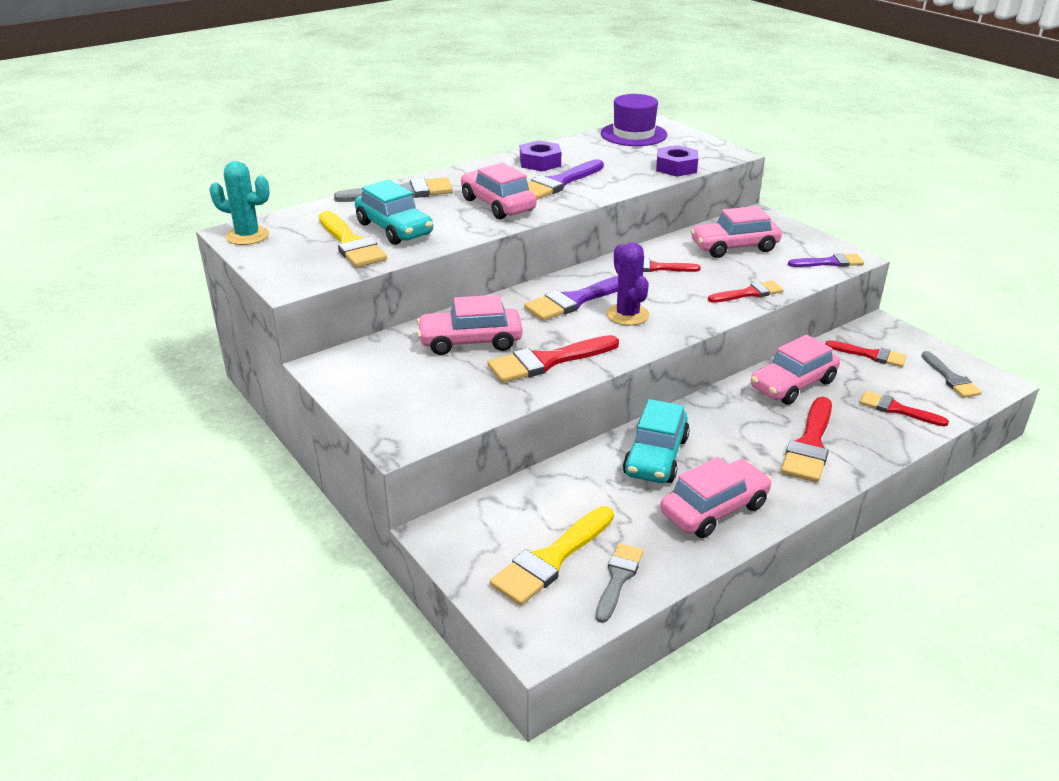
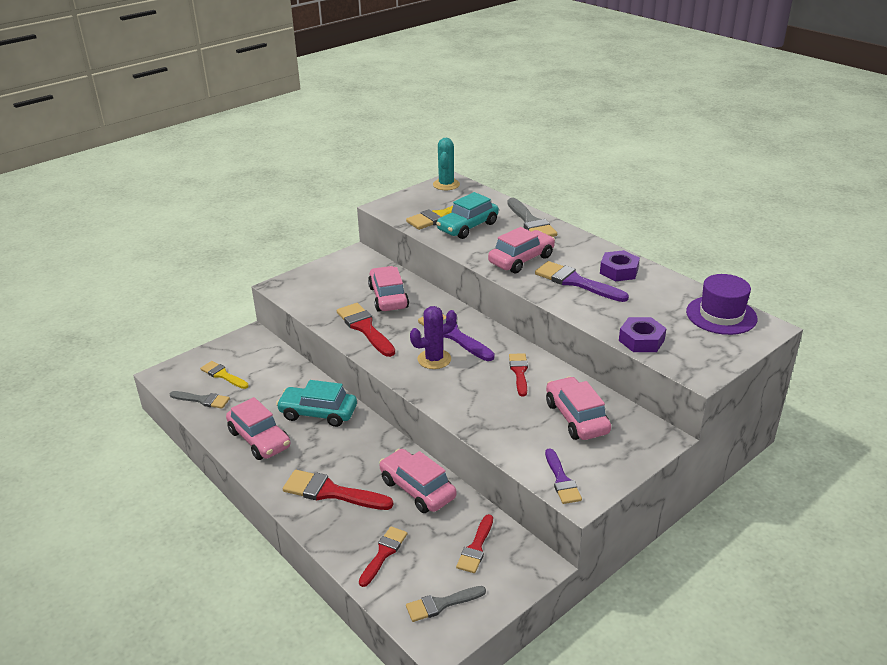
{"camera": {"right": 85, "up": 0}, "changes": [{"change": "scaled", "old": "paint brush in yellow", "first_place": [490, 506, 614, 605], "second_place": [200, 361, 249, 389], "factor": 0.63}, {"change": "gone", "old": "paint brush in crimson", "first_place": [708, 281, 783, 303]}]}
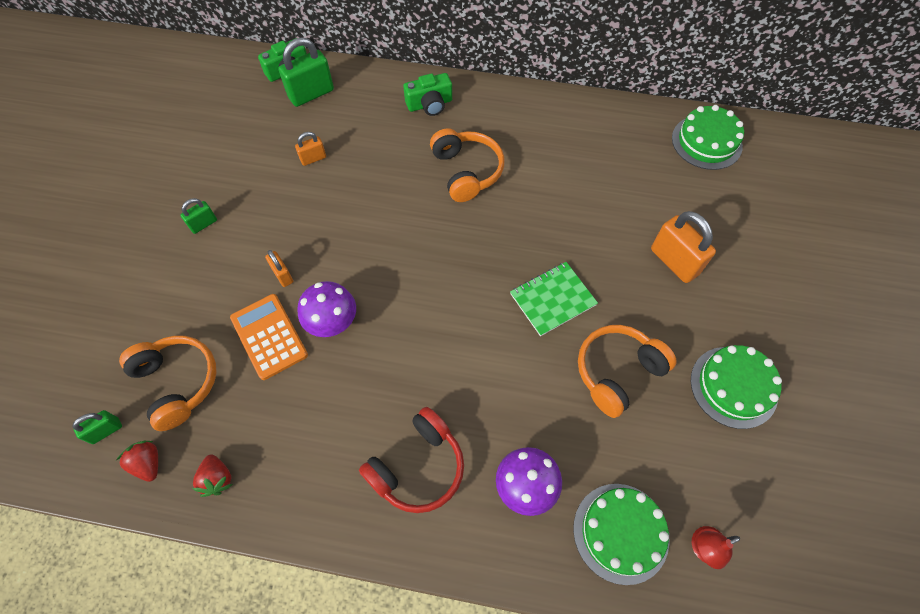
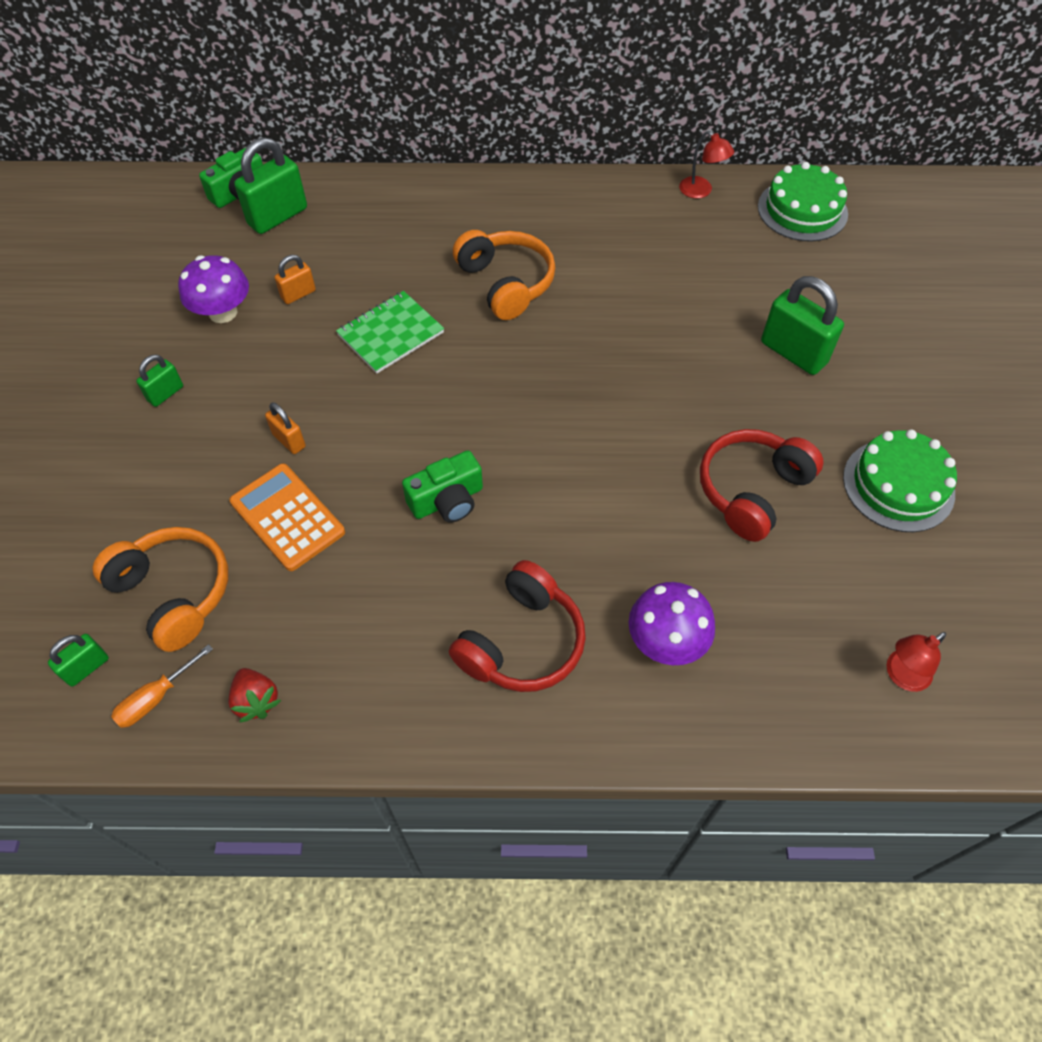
{"camera": {"right": -10, "up": -5}, "changes": [{"change": "swapped", "old": "strawberry in crimson", "new": "flat screwdriver in orange", "first_place": [116, 440, 158, 482], "second_place": [111, 644, 213, 728]}, {"change": "shifted", "old": "toadstool in royal purple", "first_place": [297, 281, 356, 337], "second_place": [178, 255, 249, 323]}, {"change": "shifted", "old": "notepad in leaf-green", "first_place": [510, 262, 598, 336], "second_place": [336, 291, 444, 373]}, {"change": "shifted", "old": "photo camera in leaf-green", "first_place": [403, 73, 452, 116], "second_place": [402, 450, 483, 523]}, {"change": "new", "new": "lamp in crimson", "second_place": [679, 131, 734, 199]}, {"change": "repainted", "old": "headset in orange", "new": "headset in crimson", "first_place": [578, 325, 677, 418], "second_place": [700, 429, 824, 542]}, {"change": "repainted", "old": "padlock in orange", "new": "padlock in leaf-green", "first_place": [651, 211, 716, 283], "second_place": [761, 276, 844, 375]}, {"change": "gone", "old": "gateau in leaf-green", "first_place": [573, 484, 670, 585]}]}
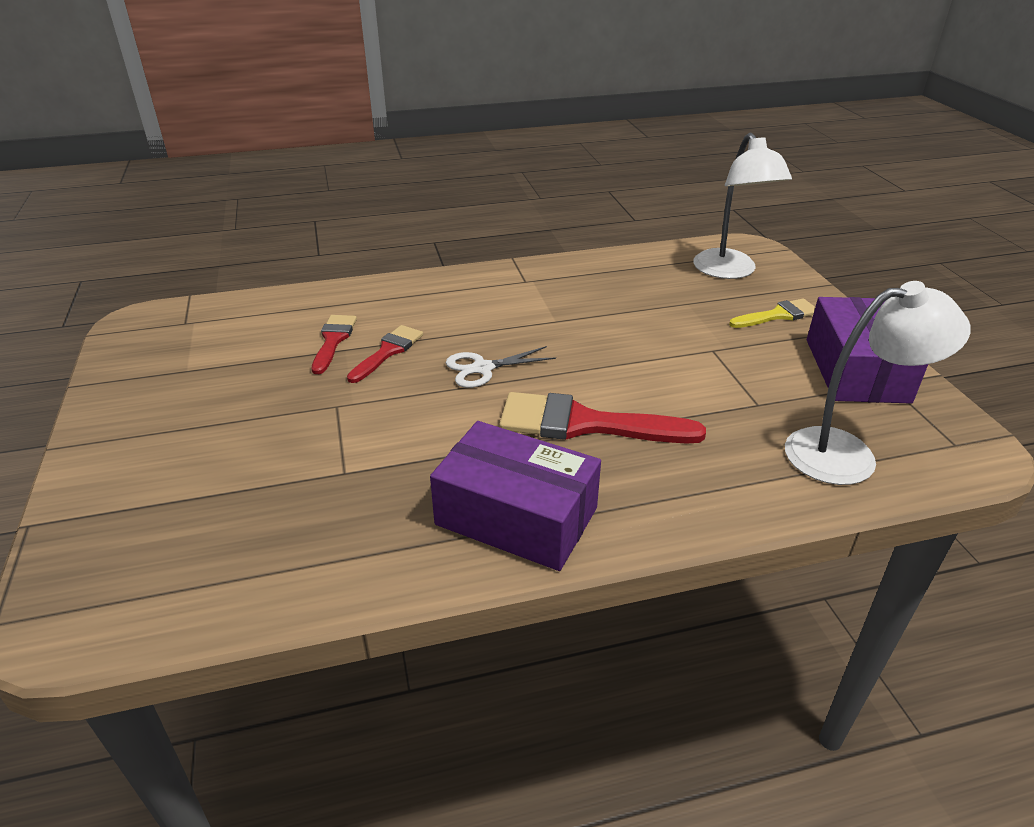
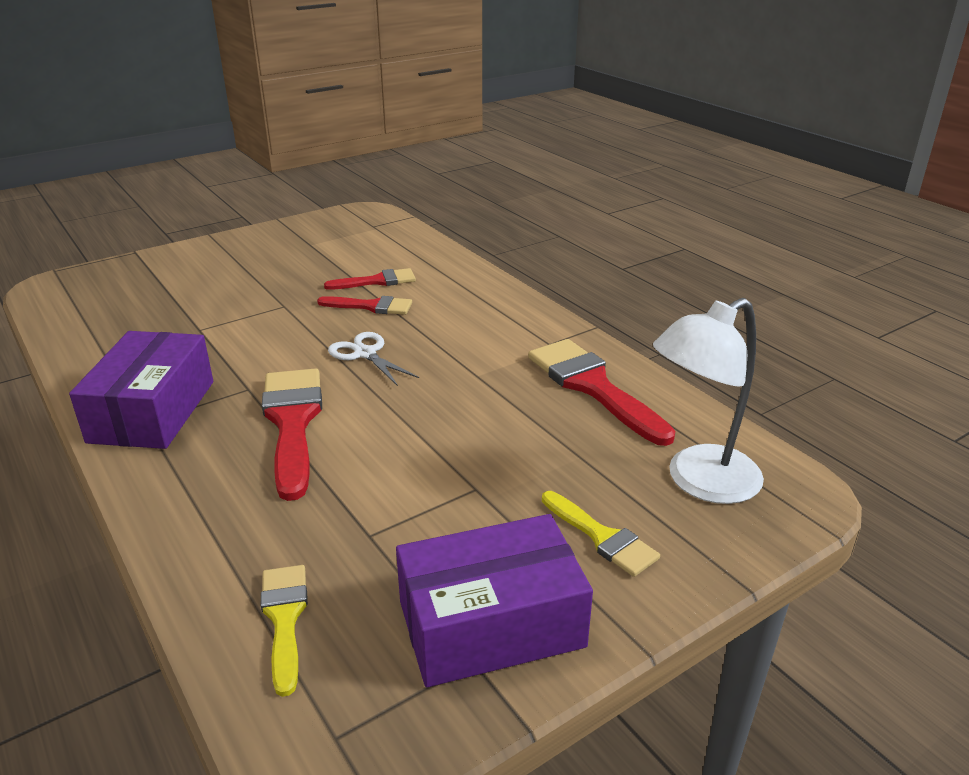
{"camera": {"right": 70, "up": -5}, "changes": [{"change": "swapped", "old": "lamp in white", "new": "paint brush in yellow", "first_place": [785, 281, 971, 485], "second_place": [261, 565, 308, 697]}, {"change": "new", "new": "paint brush in crimson", "second_place": [528, 339, 675, 446]}]}
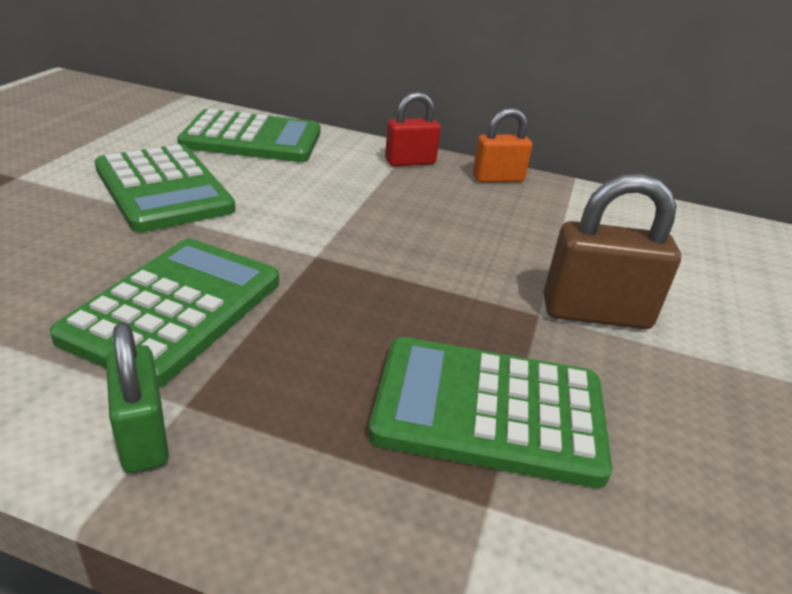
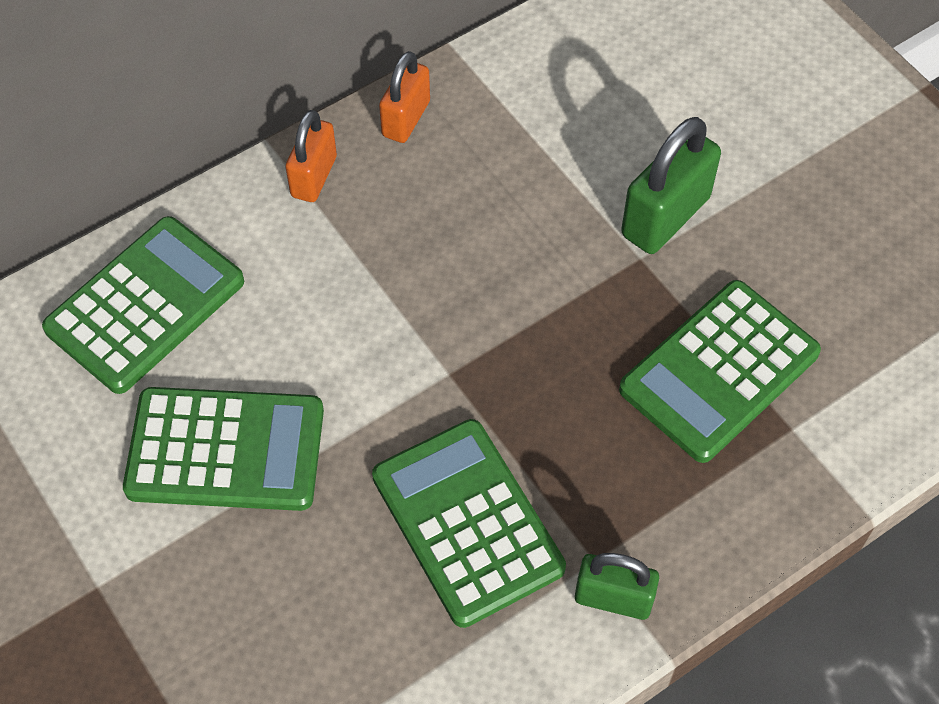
{"camera": {"right": -50, "up": 25}, "changes": [{"change": "repainted", "old": "padlock in crimson", "new": "padlock in orange", "first_place": [385, 92, 441, 167], "second_place": [286, 110, 337, 202]}, {"change": "repainted", "old": "padlock in brown", "new": "padlock in leaf-green", "first_place": [543, 173, 681, 329], "second_place": [621, 117, 721, 254]}]}
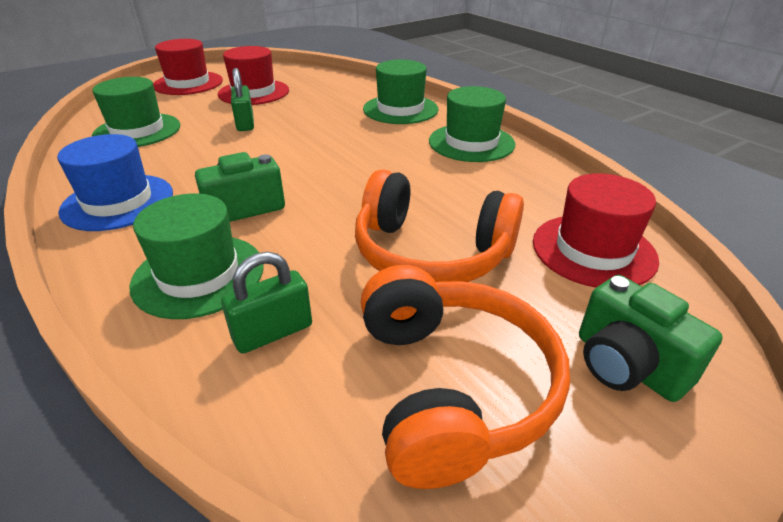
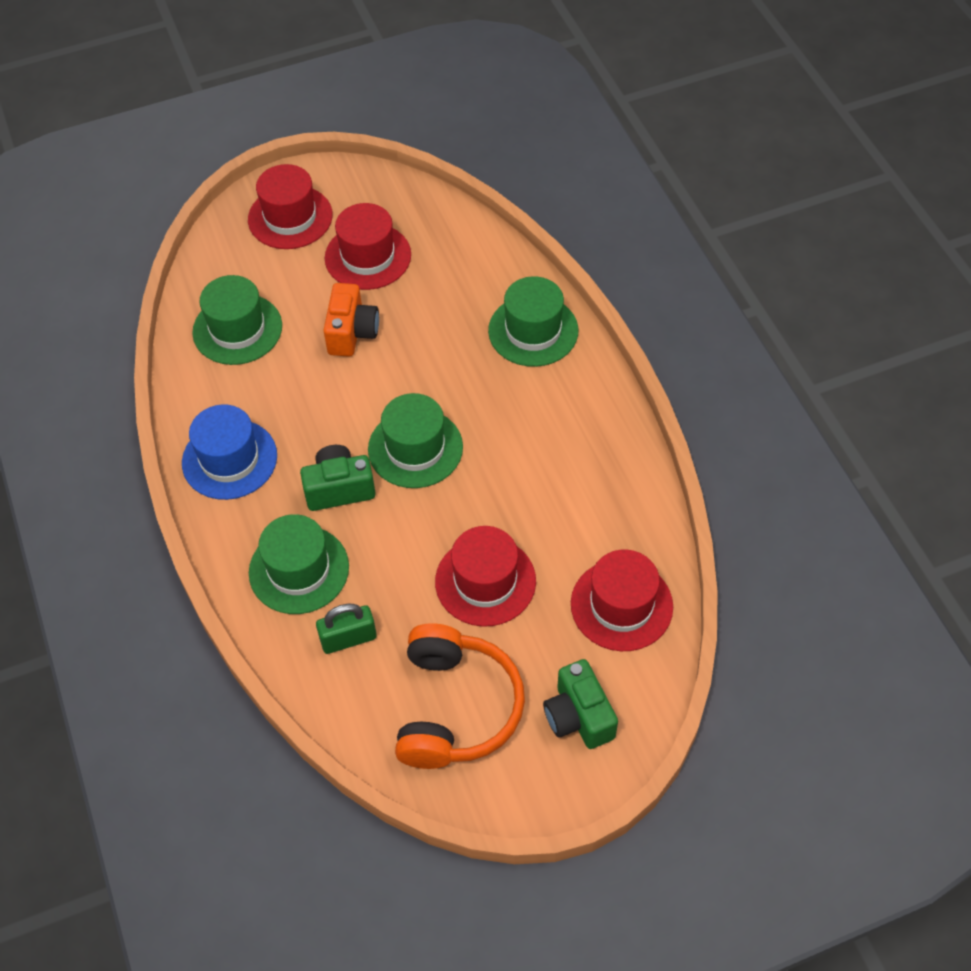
{"camera": {"right": 15, "up": 20}, "changes": [{"change": "swapped", "old": "padlock in leaf-green", "new": "photo camera in orange", "first_place": [231, 68, 254, 131], "second_place": [323, 283, 379, 357]}, {"change": "shifted", "old": "top hat in leaf-green", "first_place": [429, 86, 515, 162], "second_place": [368, 393, 463, 488]}, {"change": "swapped", "old": "headset in orange", "new": "top hat in crimson", "first_place": [355, 170, 524, 282], "second_place": [435, 526, 536, 627]}]}
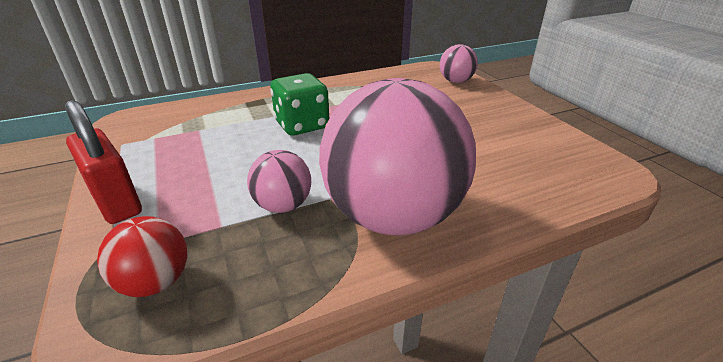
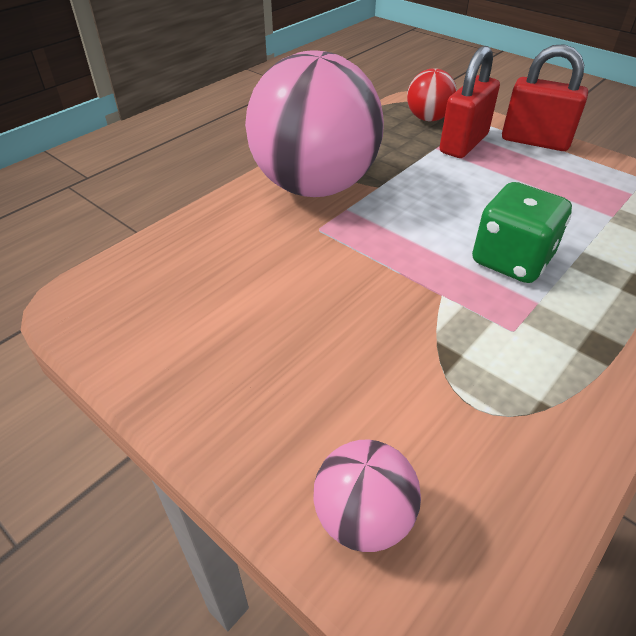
{"camera": {"right": 155, "up": 10}, "changes": [{"change": "new", "new": "padlock in crimson", "second_place": [440, 46, 500, 158]}, {"change": "gone", "old": "play ball in rose-pink", "first_place": [247, 150, 311, 213]}]}
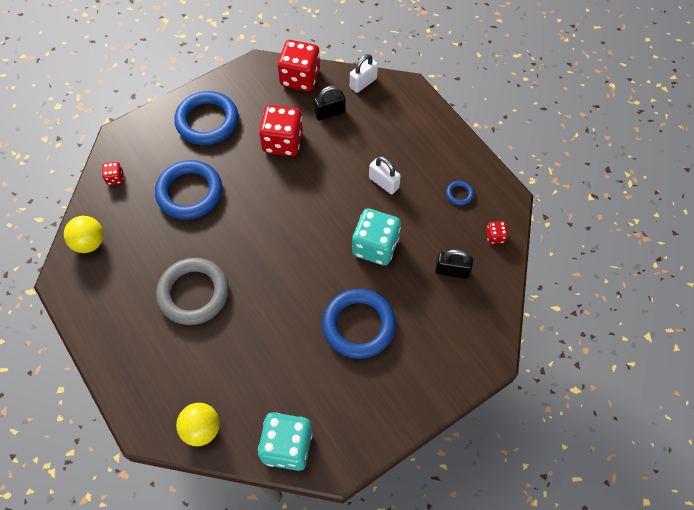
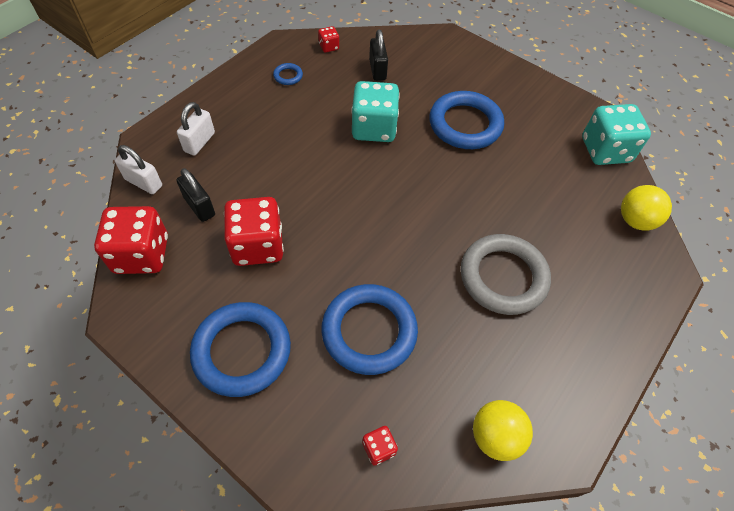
{"camera": {"right": -110, "up": -5}, "changes": [{"change": "shifted", "old": "padlock in white", "first_place": [369, 156, 401, 194], "second_place": [177, 102, 215, 156]}]}
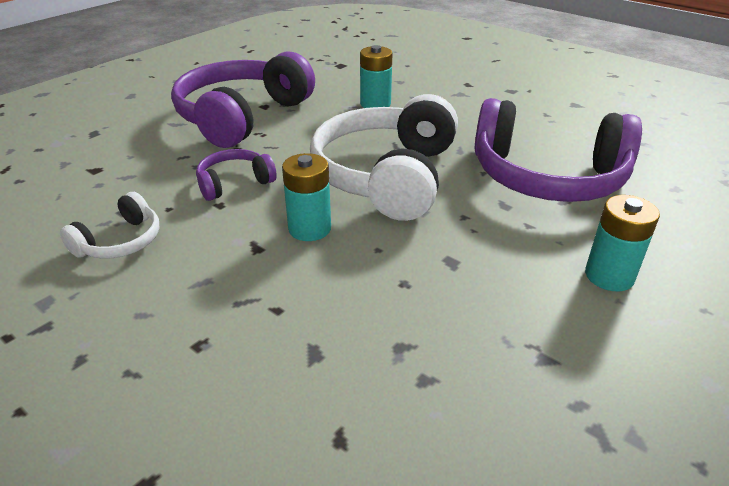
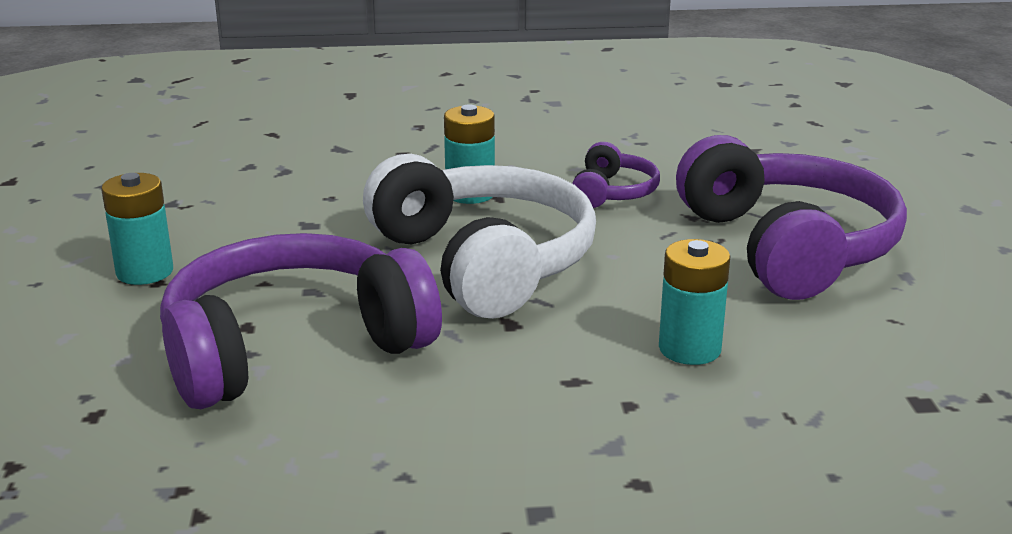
{"camera": {"right": 135, "up": -10}, "changes": [{"change": "gone", "old": "headset in white", "first_place": [60, 192, 160, 259]}]}
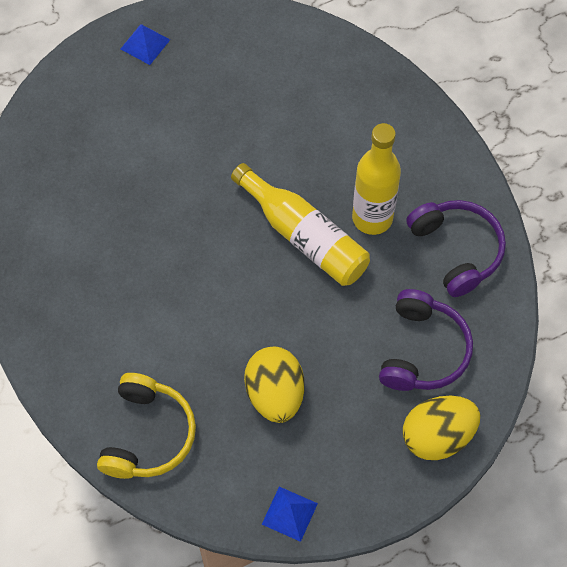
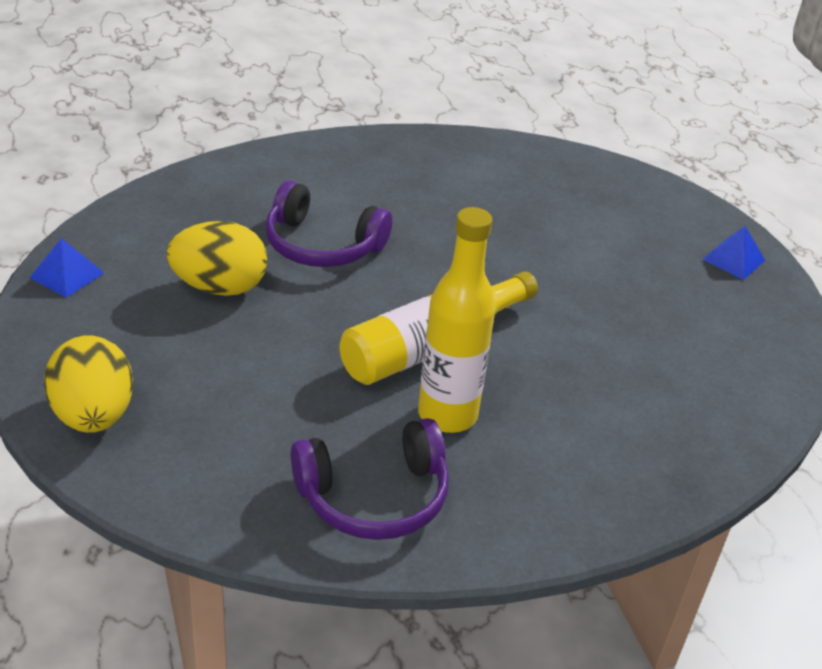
{"camera": {"right": 95, "up": -25}, "changes": [{"change": "shifted", "old": "headset in royal purple", "first_place": [379, 289, 473, 391], "second_place": [265, 181, 392, 267]}, {"change": "gone", "old": "headset in yellow", "first_place": [97, 373, 196, 479]}]}
